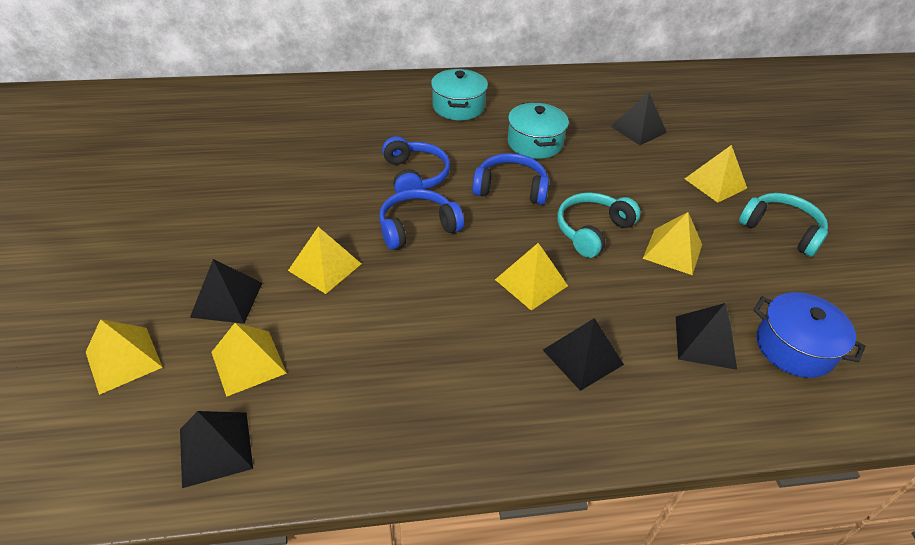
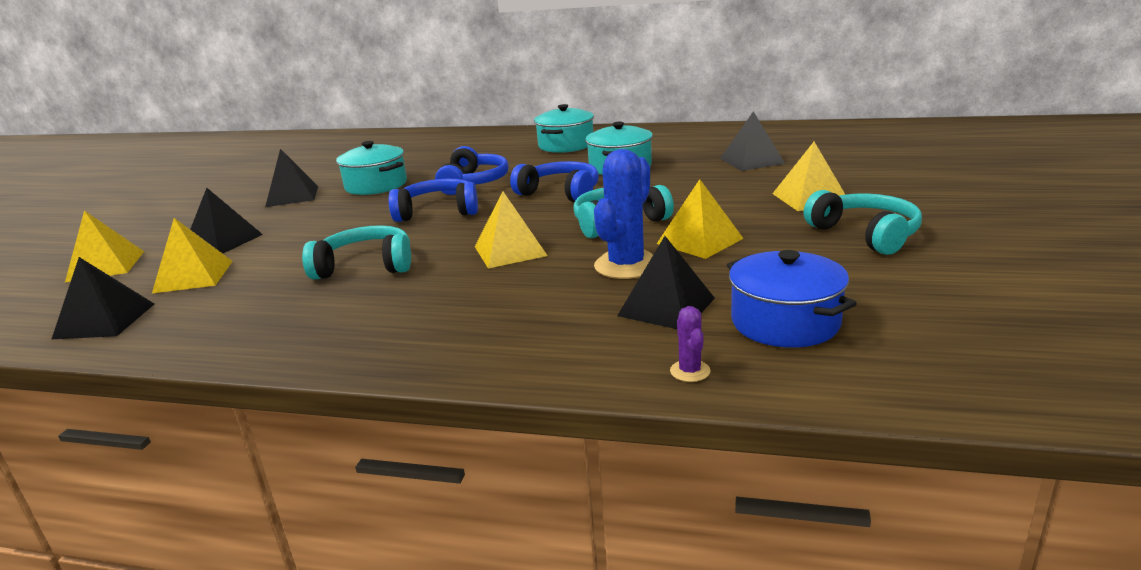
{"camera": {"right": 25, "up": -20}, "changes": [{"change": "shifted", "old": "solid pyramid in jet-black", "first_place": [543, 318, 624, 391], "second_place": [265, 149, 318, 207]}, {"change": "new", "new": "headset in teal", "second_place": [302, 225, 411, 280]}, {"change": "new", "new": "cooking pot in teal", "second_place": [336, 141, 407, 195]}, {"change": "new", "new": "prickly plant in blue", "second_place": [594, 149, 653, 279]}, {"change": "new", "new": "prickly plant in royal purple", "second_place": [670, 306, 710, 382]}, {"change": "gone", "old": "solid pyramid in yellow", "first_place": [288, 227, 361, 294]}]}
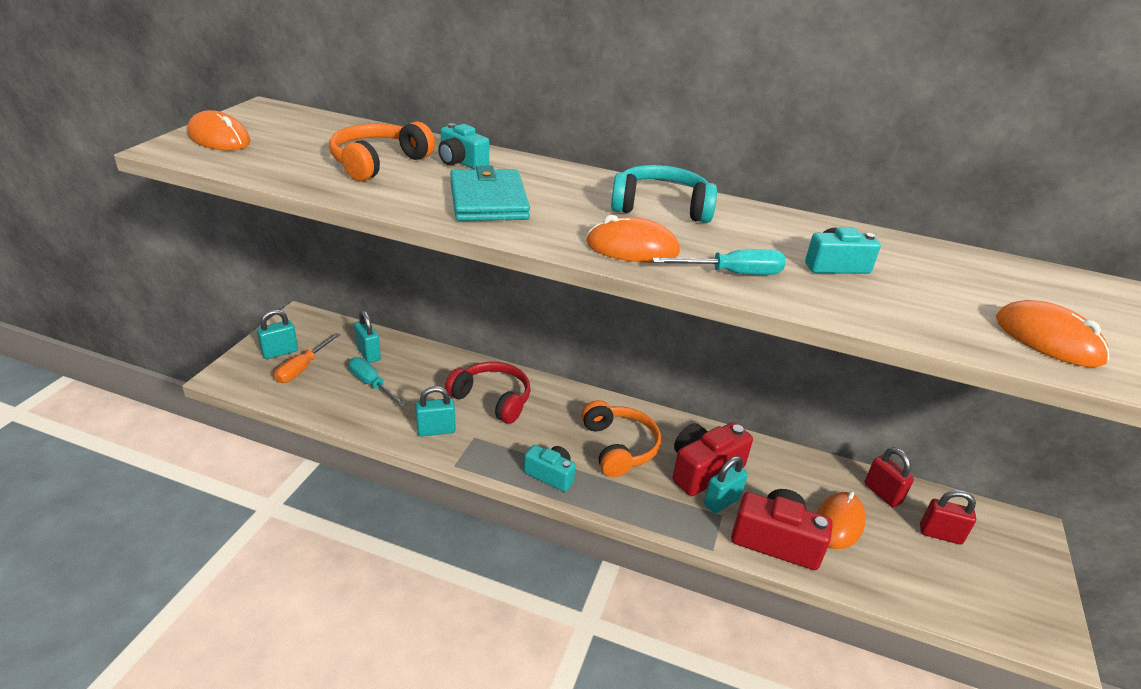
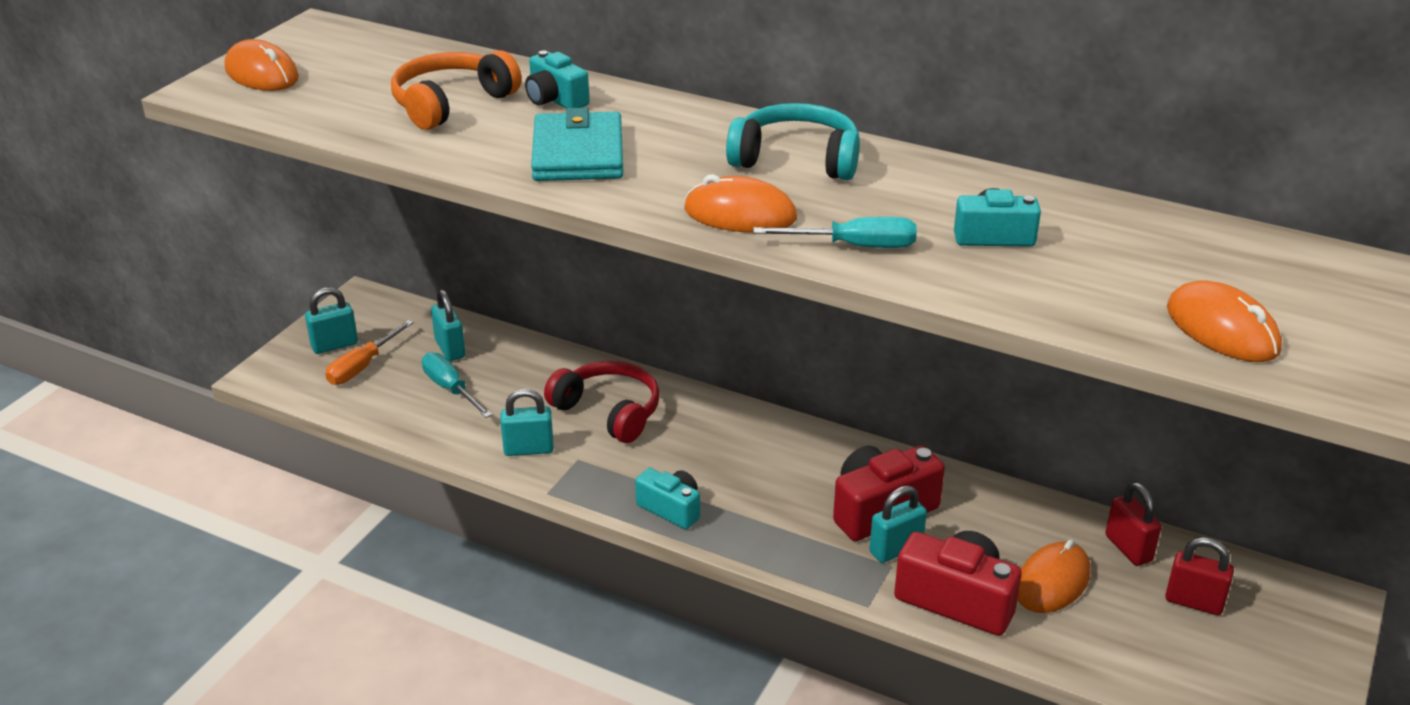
{"camera": {"right": 10, "up": 0}, "changes": [{"change": "gone", "old": "headset in orange", "first_place": [581, 400, 661, 477]}]}
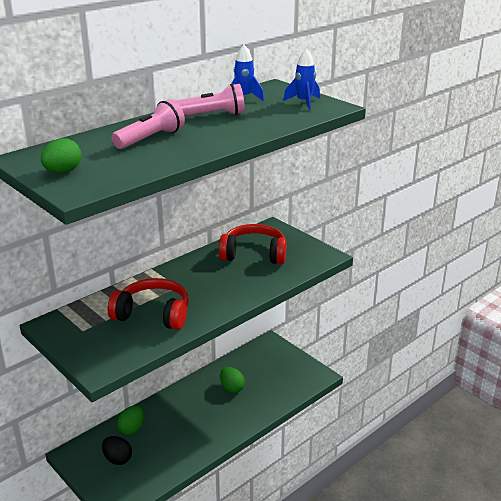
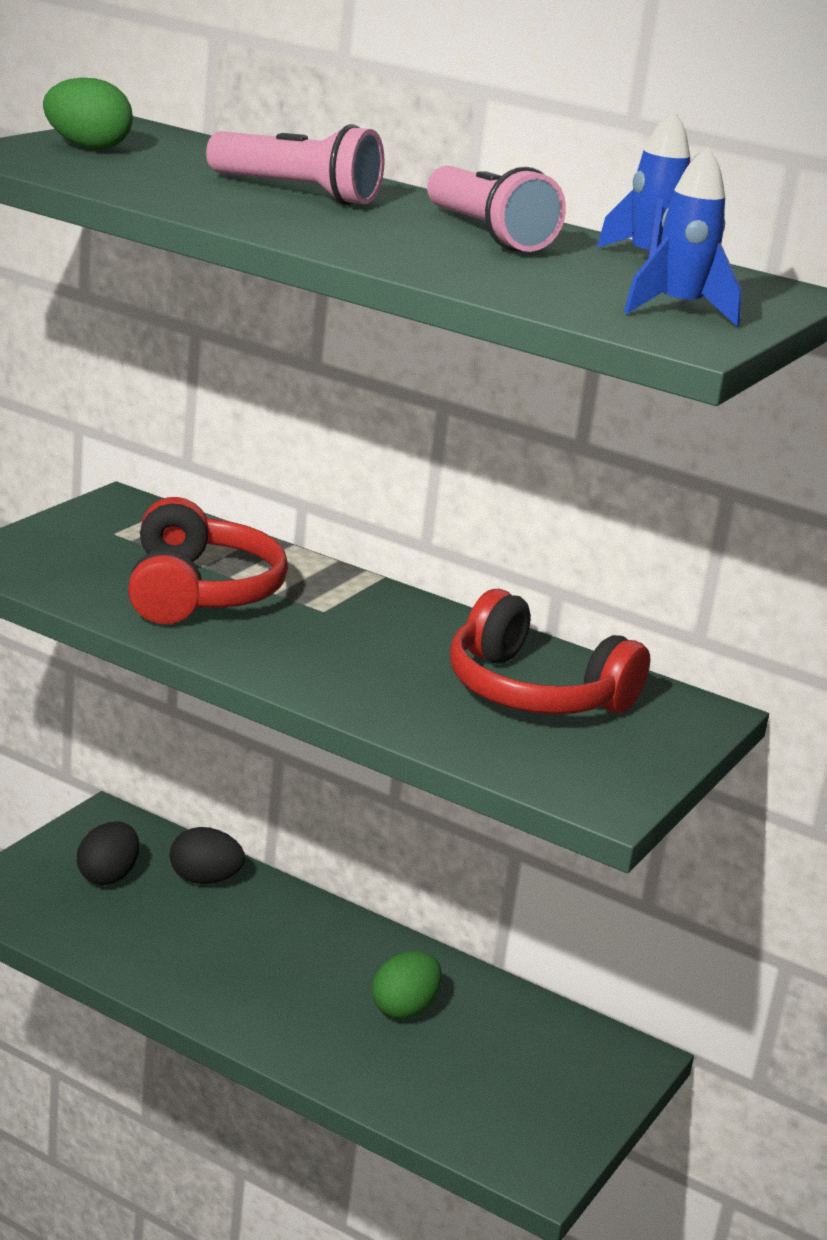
{"camera": {"right": 70, "up": -5}, "changes": [{"change": "repainted", "old": "egg shape in leaf-green", "new": "egg shape in jet-black", "first_place": [117, 406, 144, 435], "second_place": [170, 827, 245, 884]}, {"change": "rotated", "old": "headset in crimson", "first_place": [219, 224, 287, 264], "second_place": [450, 589, 650, 714], "degrees": 135}]}
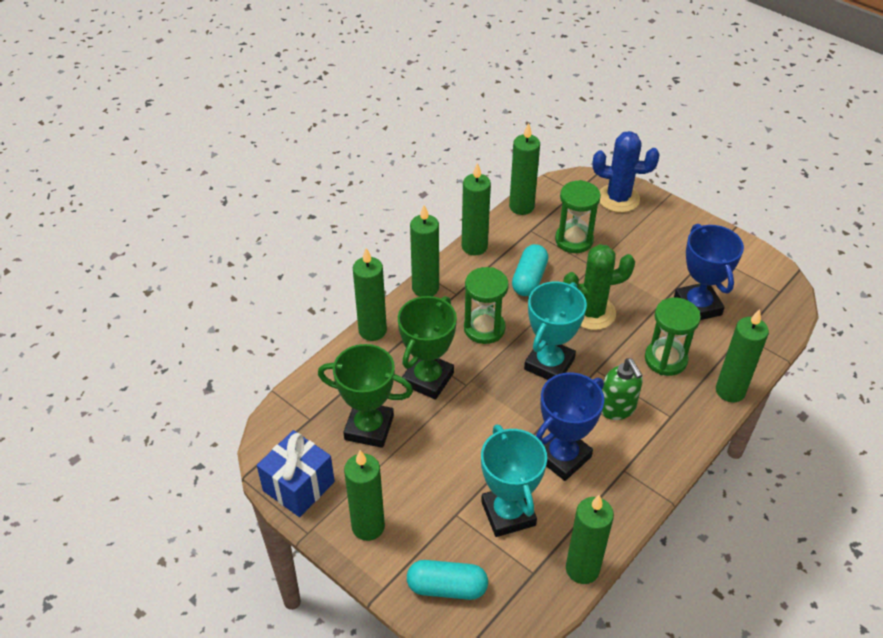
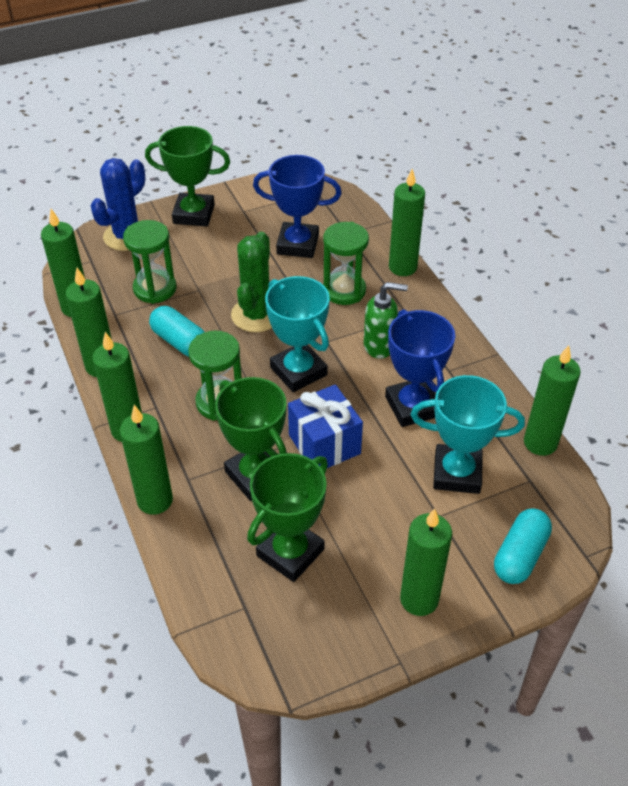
{"camera": {"right": -65, "up": 0}, "changes": [{"change": "new", "new": "award cup in leaf-green", "second_place": [145, 126, 230, 226]}, {"change": "shifted", "old": "present in blue", "first_place": [257, 430, 335, 517], "second_place": [288, 385, 363, 468]}]}
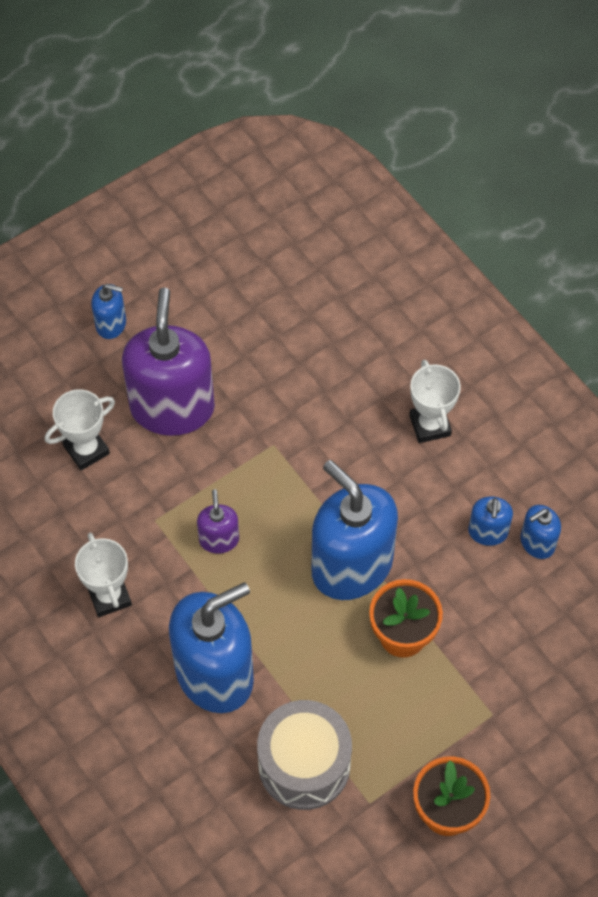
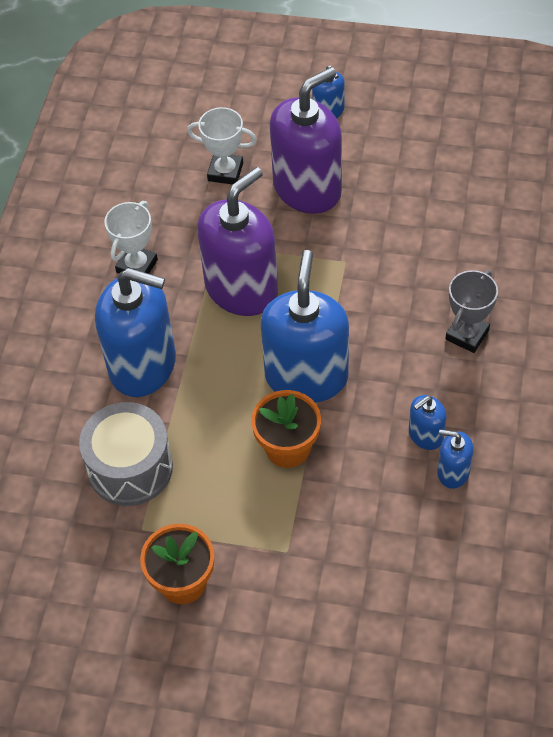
{"camera": {"right": 50, "up": -5}, "changes": [{"change": "scaled", "old": "pump bottle in royal purple", "first_place": [197, 489, 239, 554], "second_place": [197, 167, 278, 316], "factor": 2.19}, {"change": "repainted", "old": "award cup in white", "new": "award cup in gray", "first_place": [409, 359, 461, 443], "second_place": [445, 270, 498, 353]}]}
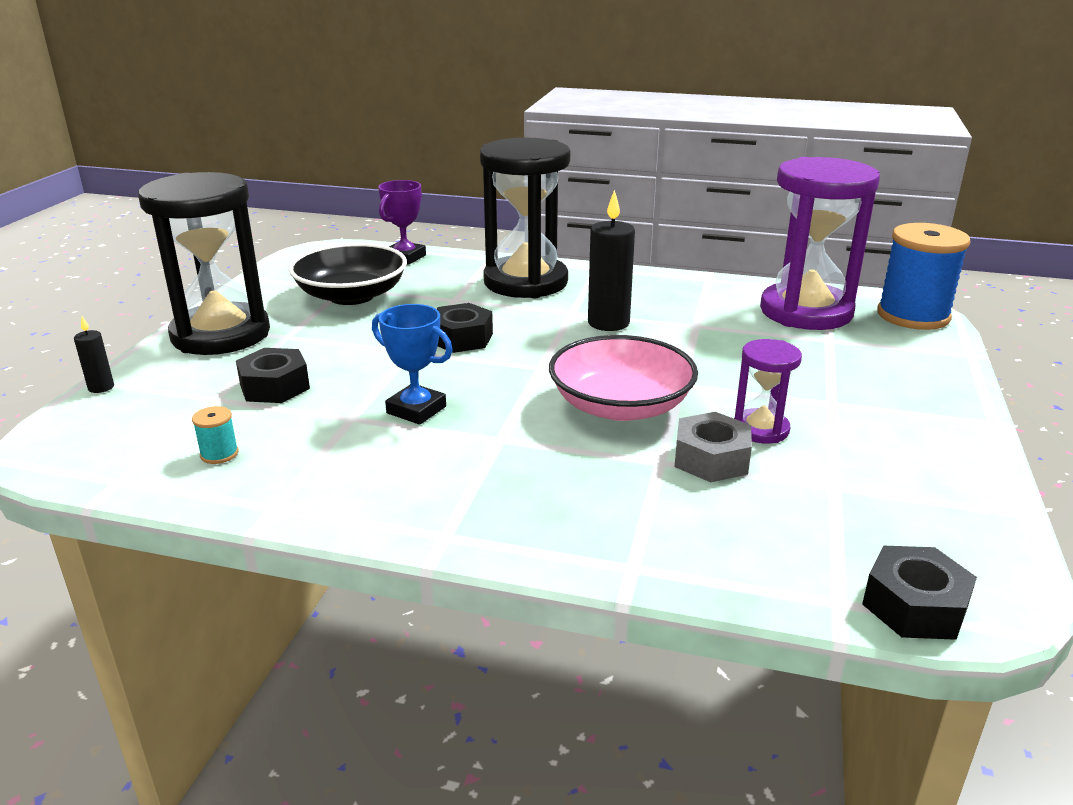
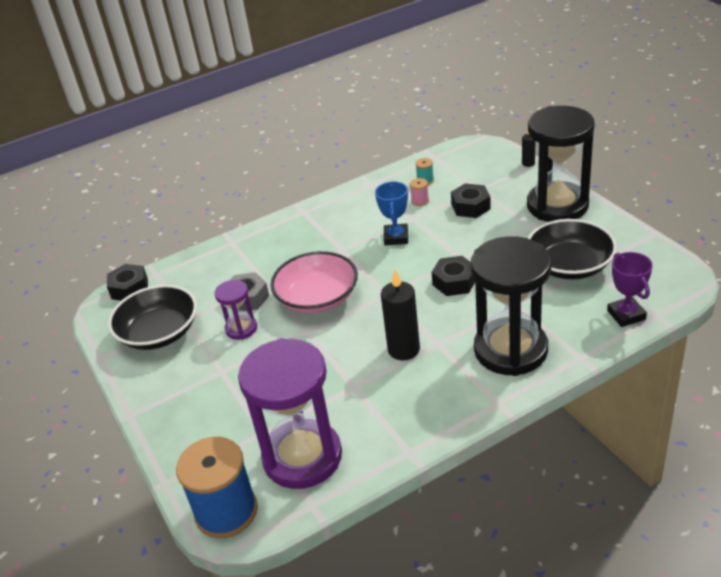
{"camera": {"right": 140, "up": 10}, "changes": [{"change": "new", "new": "bowl in jet-black", "second_place": [108, 285, 197, 350]}, {"change": "rotated", "old": "award cup in blue", "first_place": [372, 304, 453, 425], "second_place": [375, 181, 408, 245], "degrees": -75}, {"change": "new", "new": "spool in rose-pink", "second_place": [410, 178, 429, 206]}]}
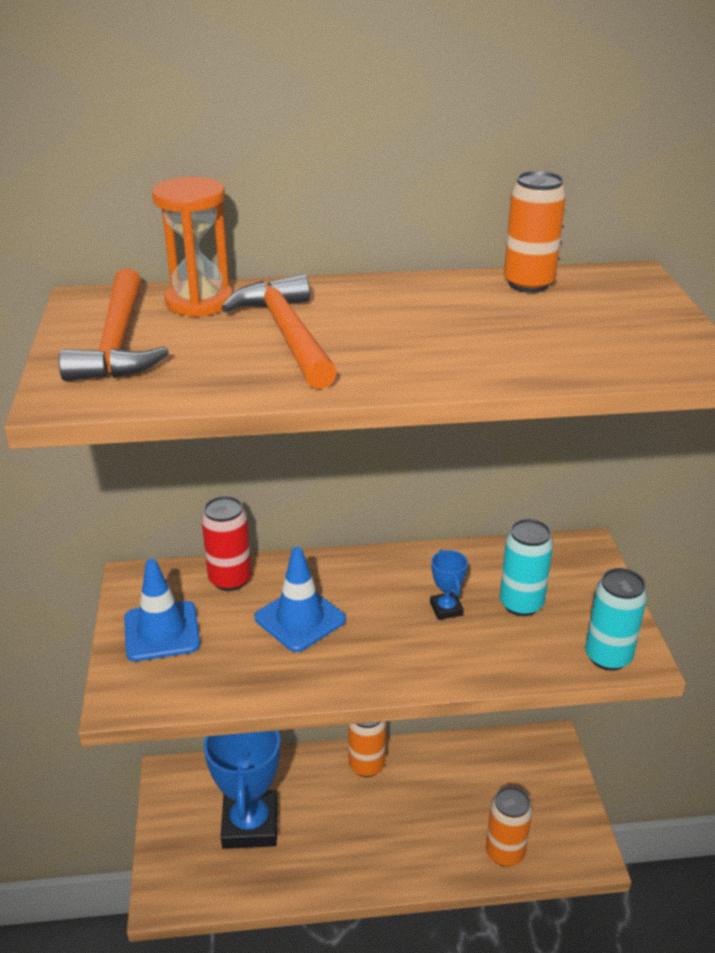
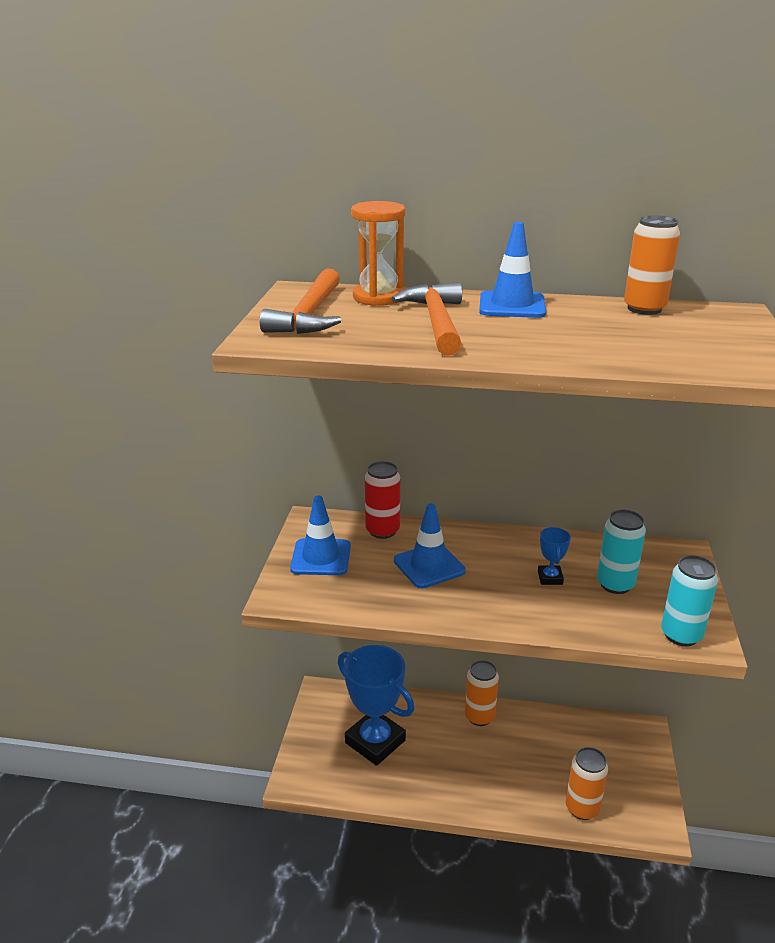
{"camera": {"right": 15, "up": -5}, "changes": [{"change": "rotated", "old": "award cup in blue", "first_place": [204, 730, 280, 849], "second_place": [338, 645, 414, 766], "degrees": -60}, {"change": "new", "new": "safety cone in blue", "second_place": [479, 222, 546, 318]}]}
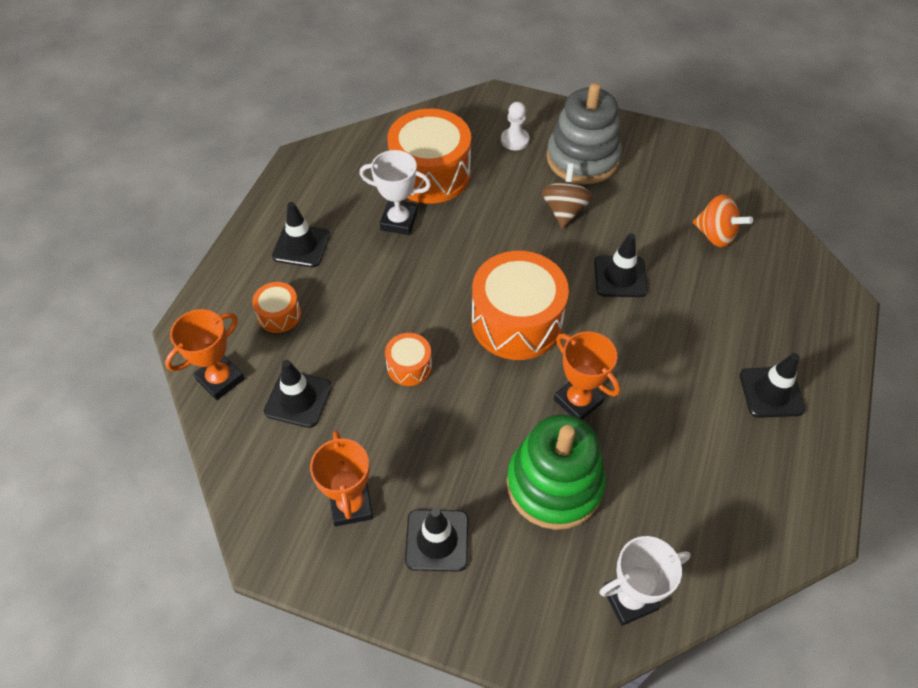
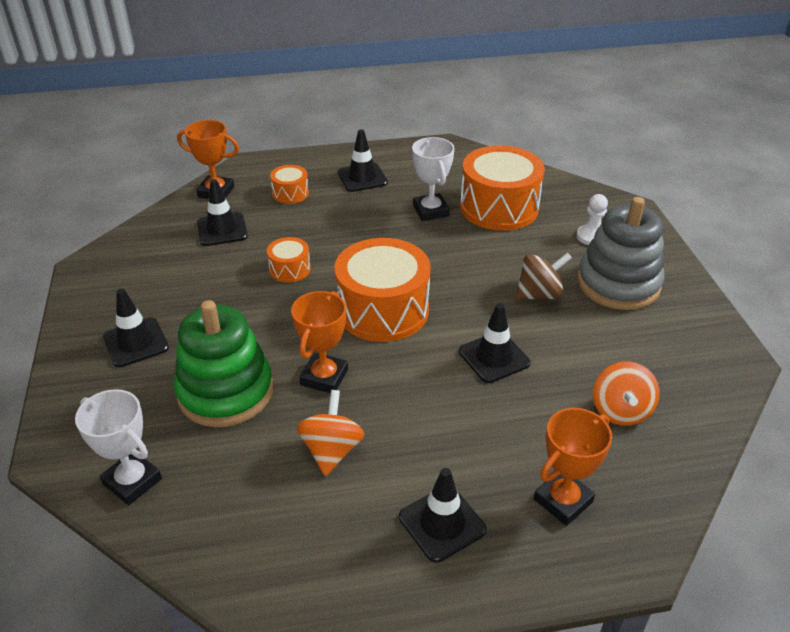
{"camera": {"right": 60, "up": -15}, "changes": [{"change": "new", "new": "toy top in orange", "second_place": [297, 390, 365, 476]}, {"change": "shifted", "old": "award cup in orange", "first_place": [310, 431, 373, 527], "second_place": [534, 408, 612, 526]}]}
